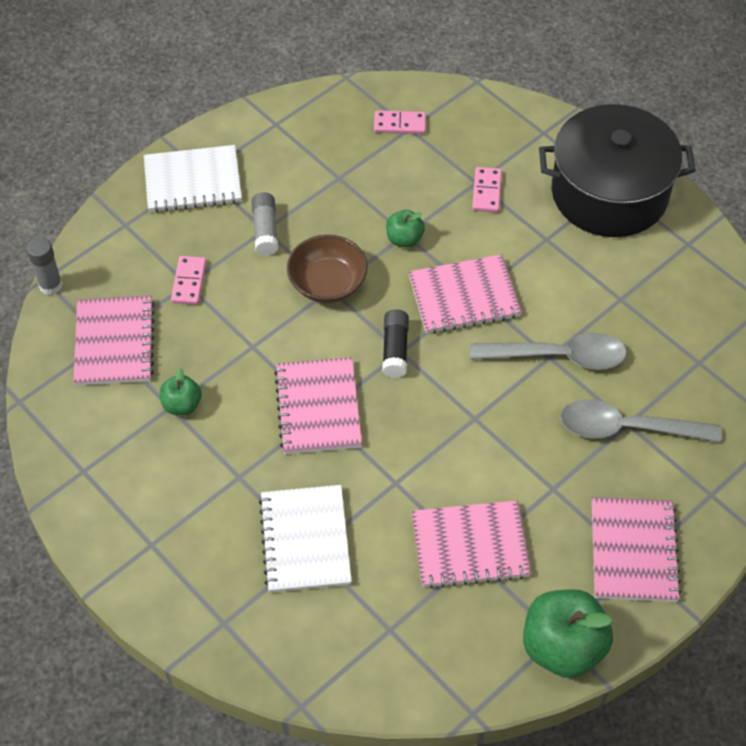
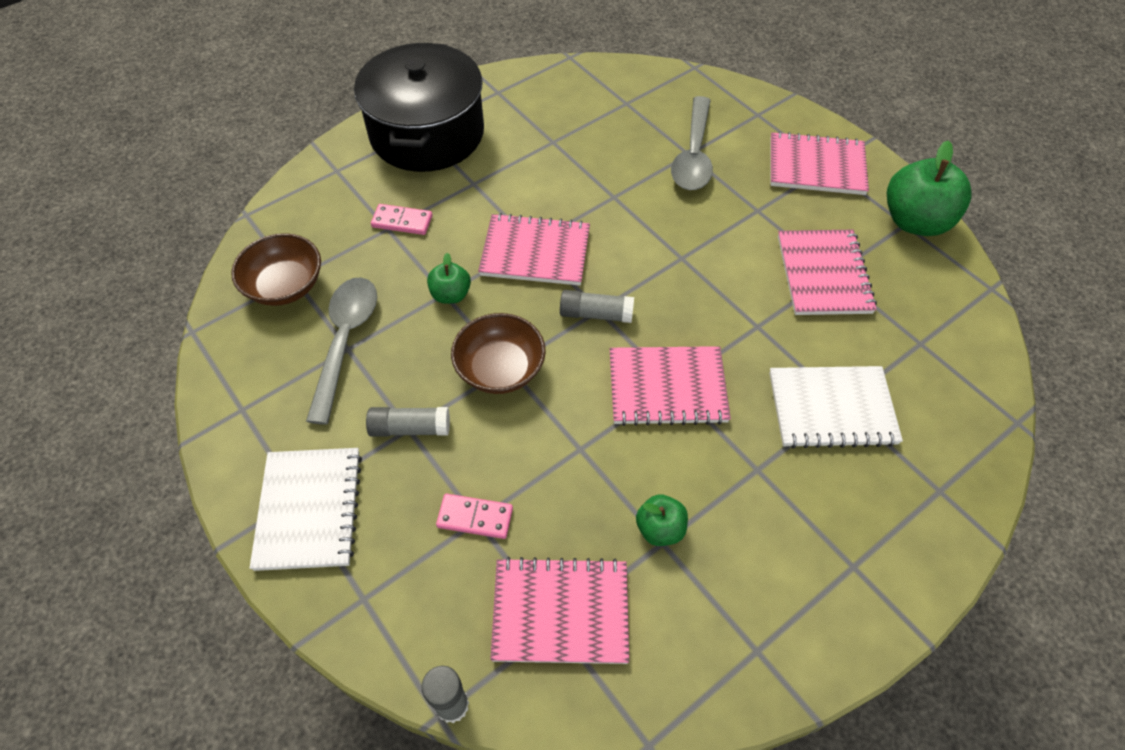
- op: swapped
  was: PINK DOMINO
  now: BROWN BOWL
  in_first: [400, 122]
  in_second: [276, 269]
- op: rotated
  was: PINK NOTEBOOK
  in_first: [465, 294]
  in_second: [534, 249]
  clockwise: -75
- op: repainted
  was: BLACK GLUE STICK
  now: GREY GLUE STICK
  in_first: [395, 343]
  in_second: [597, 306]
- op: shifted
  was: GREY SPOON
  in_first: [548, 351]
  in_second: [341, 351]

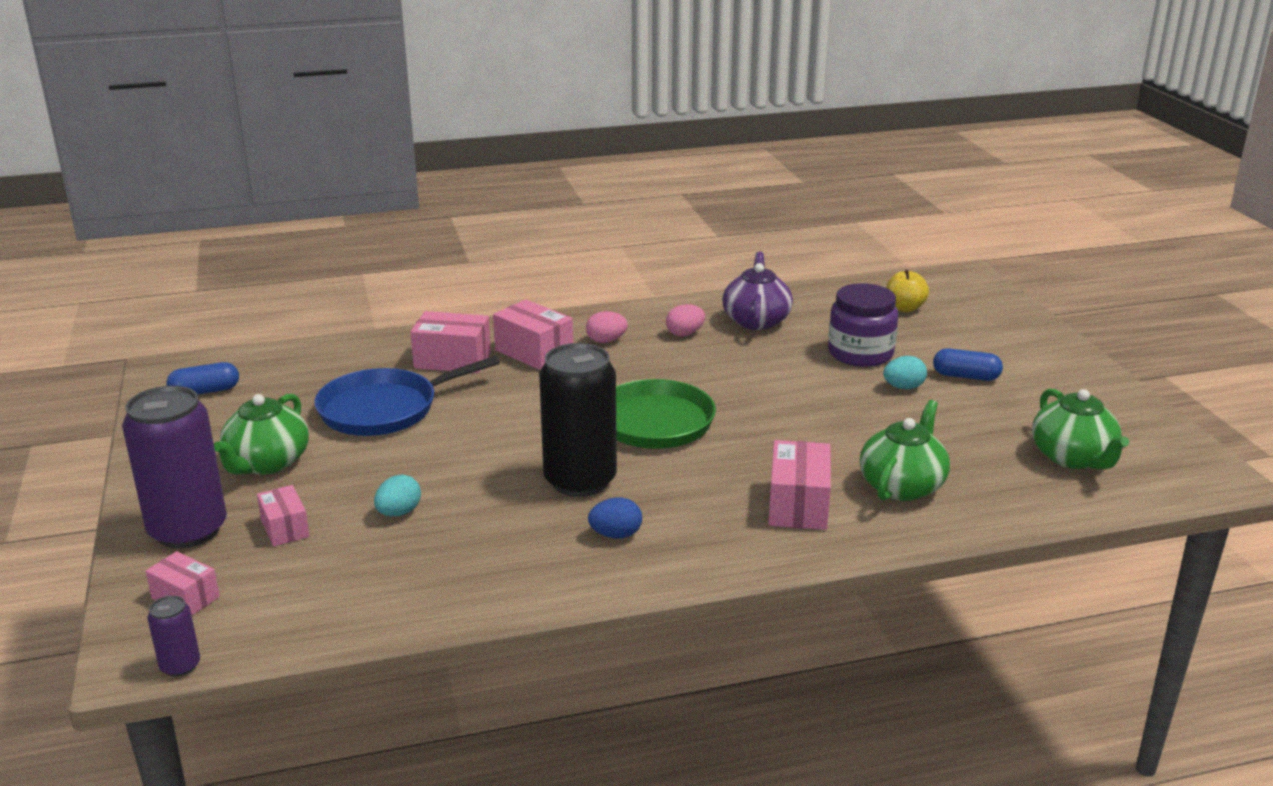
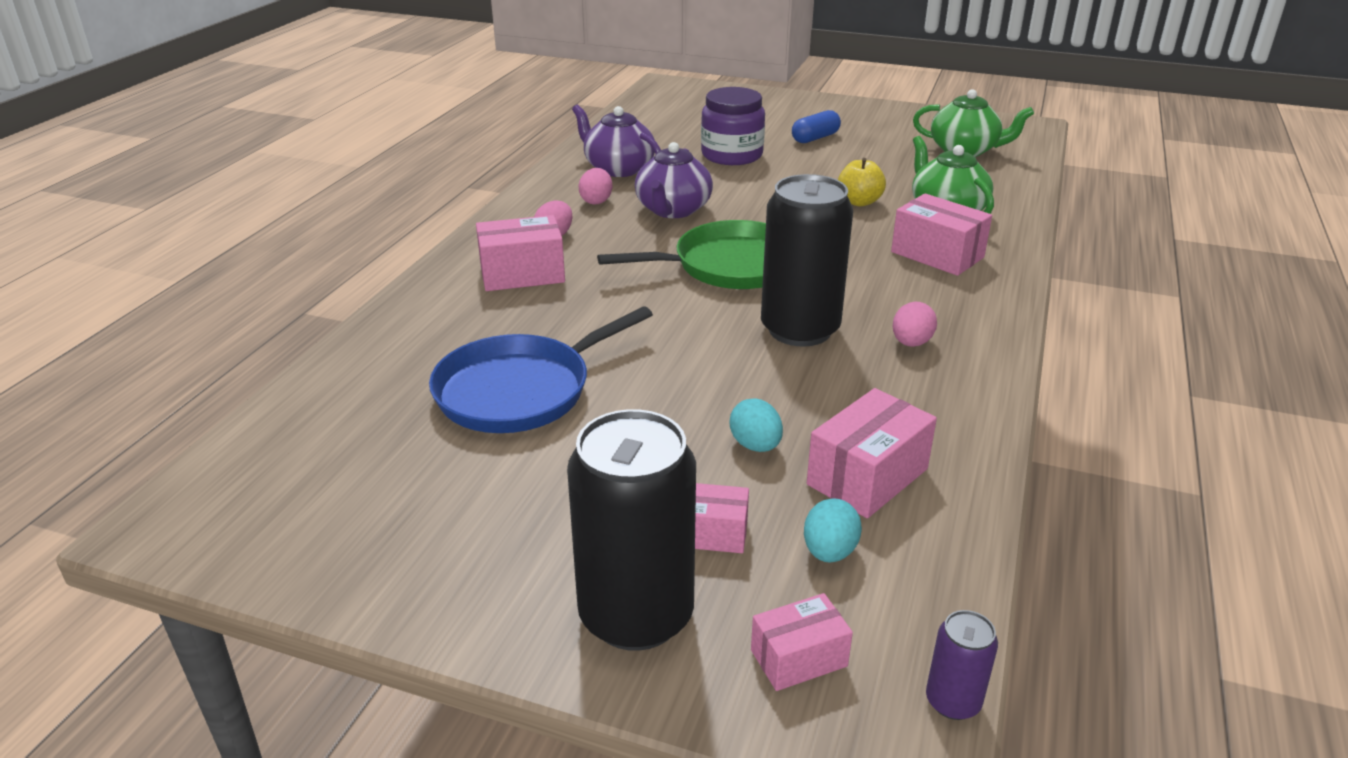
- op: shifted
  was: YELLOW APPLE
  in_first: [907, 290]
  in_second: [862, 182]
- op: shifted
  was: PINK BOX
  in_first: [450, 342]
  in_second: [872, 453]
- op: rotated
  was: BLUE PAN
  in_first: [407, 396]
  in_second: [541, 369]
  clockwise: 45
- op: shifted
  was: TURQUOISE EGG
  in_first: [905, 372]
  in_second: [833, 530]
- op: gone
  was: BLUE CAPSULE
  in_first: [203, 378]
- op: repainted
  was: PURPLE CAN
  now: BLACK CAN
  in_first: [174, 467]
  in_second: [631, 530]
- op: gone
  was: GREEN TEAPOT
  in_first: [261, 434]
- op: repainted
  was: BLUE EGG
  now: PINK EGG
  in_first: [615, 517]
  in_second: [915, 324]
- op: new
  now: PURPLE TEAPOT
  in_second: [674, 180]

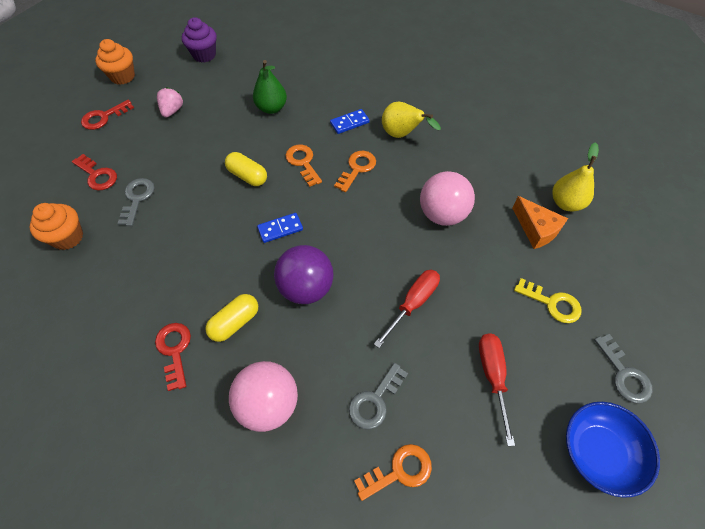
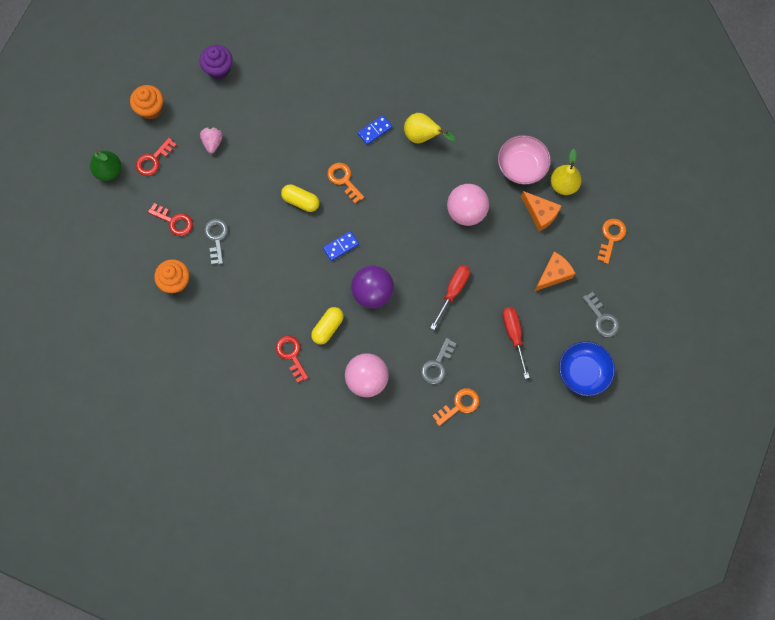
- op: shifted
  was: GREEN PEAR
  in_first: [270, 87]
  in_second: [105, 165]
- op: shifted
  was: ORANGE KEY
  in_first: [355, 171]
  in_second: [611, 241]
- op: swapped
  was: YELLOW KEY
  now: ORANGE CHEESE
  in_first: [548, 300]
  in_second: [555, 271]
- op: new
  now: PINK BOWL
  in_second: [524, 159]

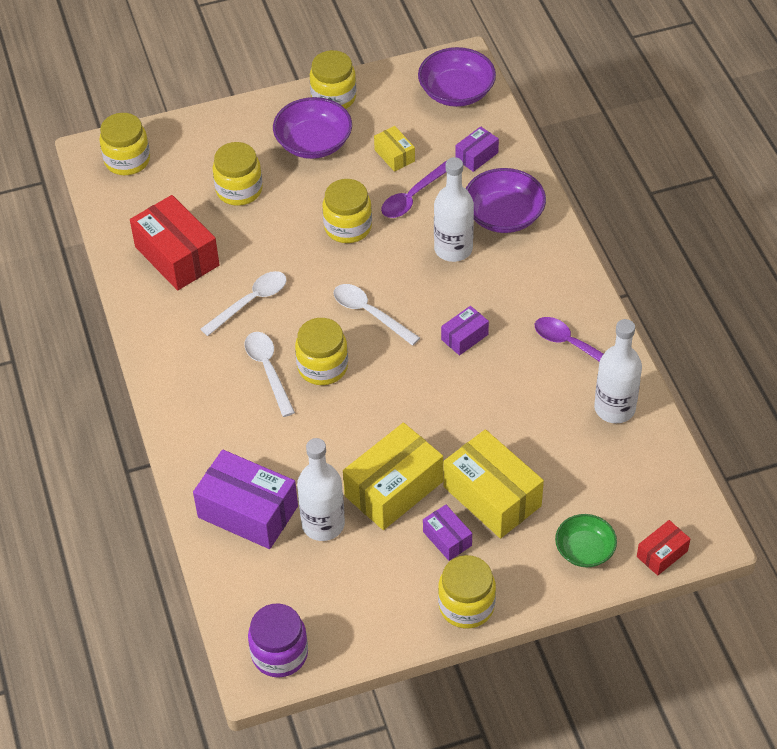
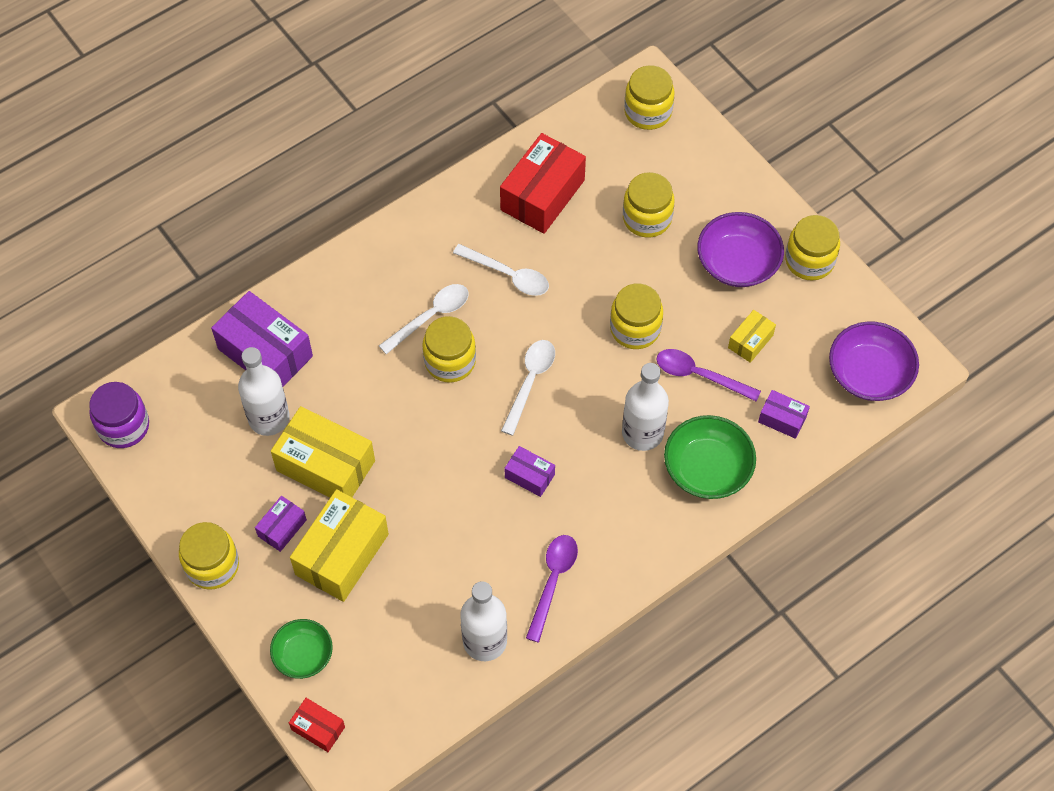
- op: repainted
  was: PURPLE BOWL
  now: GREEN BOWL
  in_first: [506, 200]
  in_second: [710, 457]
- op: rotated
  was: PURPLE BOX
  in_first: [245, 499]
  in_second: [262, 339]
  clockwise: -60

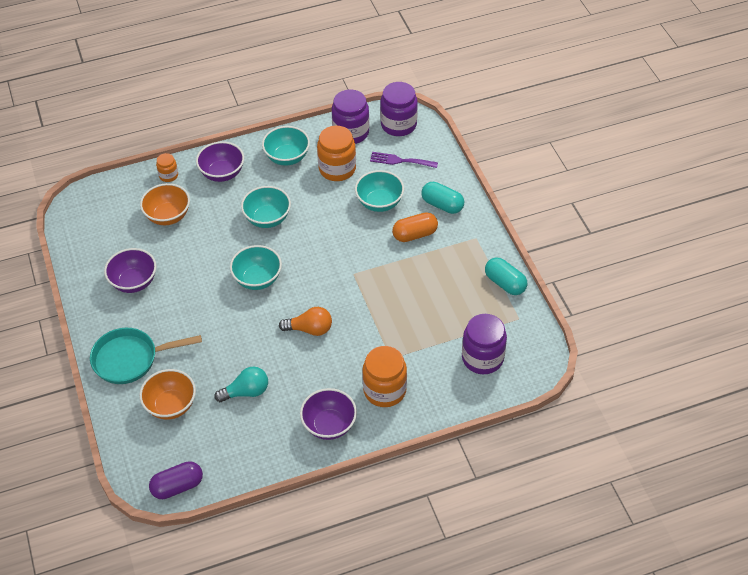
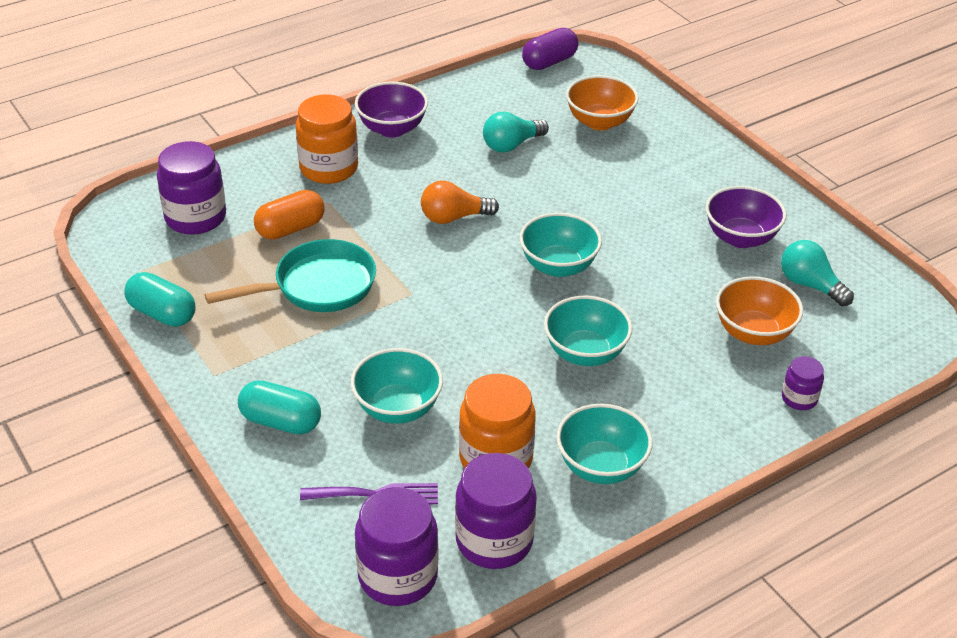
- op: gone
  was: PURPLE BOWL
  in_first: [220, 161]
- op: repainted
  was: ORANGE JAR
  now: PURPLE JAR
  in_first: [167, 167]
  in_second: [803, 383]
- op: shifted
  was: ORANGE CAPSULE
  in_first: [415, 227]
  in_second: [289, 215]
- op: shifted
  was: TURQUOISE PAN
  in_first: [146, 356]
  in_second: [290, 275]
- op: new
  now: TURQUOISE LIGHT BULB
  in_second: [817, 273]

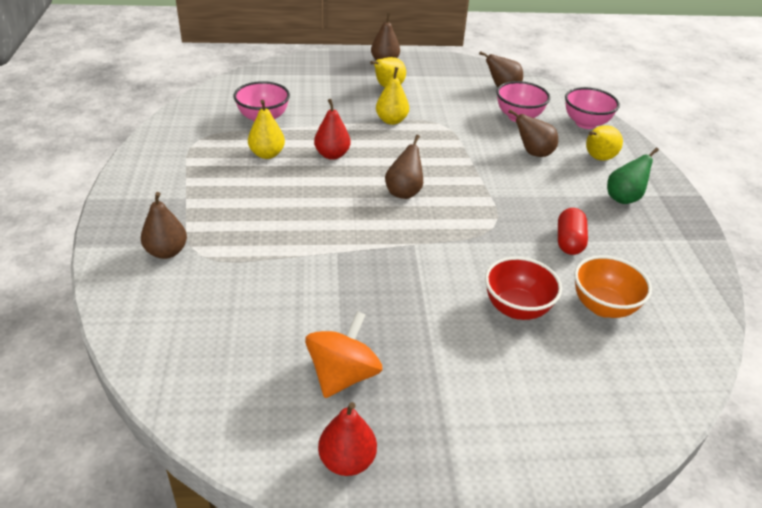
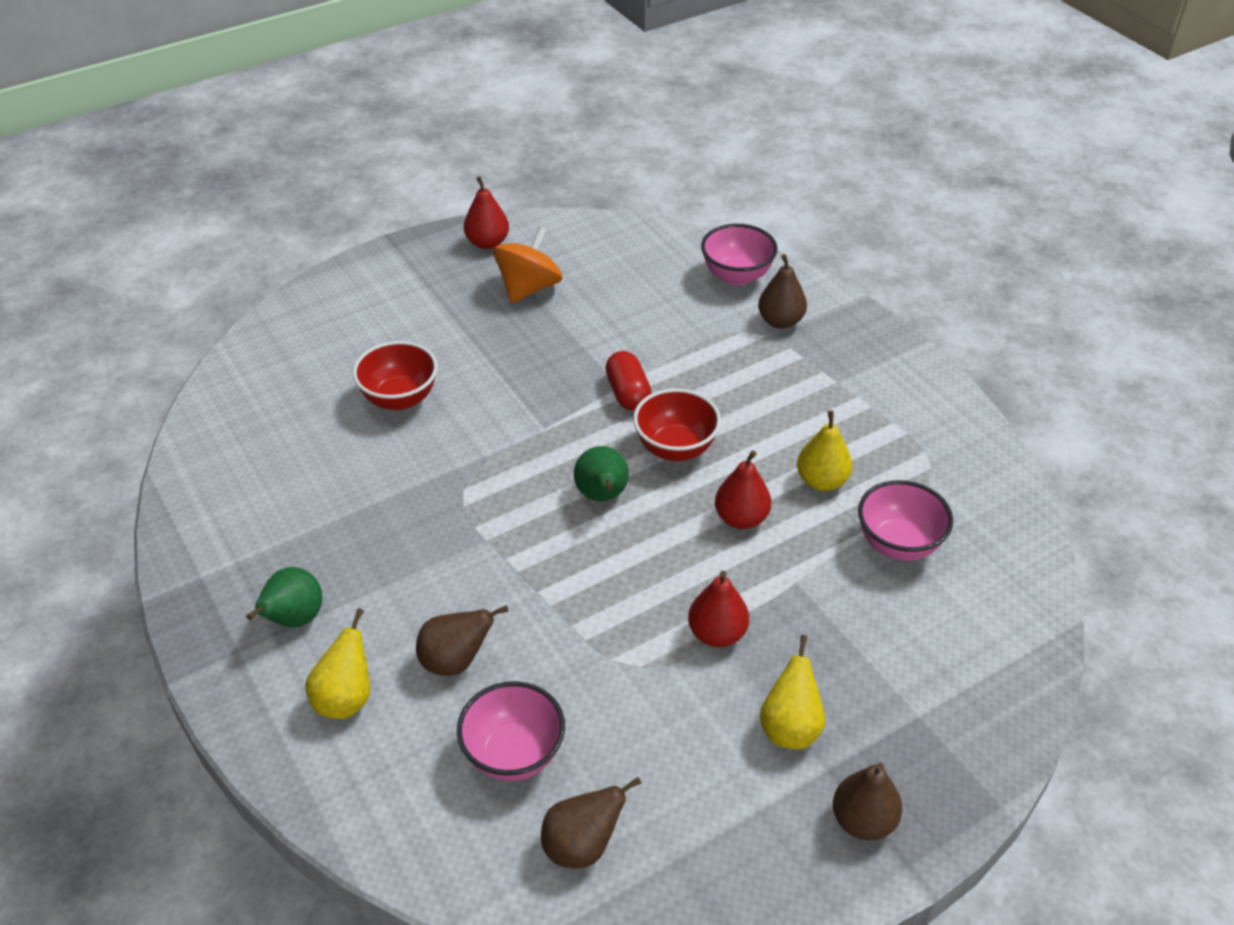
- op: repainted
  was: YELLOW PEAR
  now: RED PEAR
  in_first: [392, 96]
  in_second: [718, 609]
- op: shifted
  was: PINK BOWL
  in_first: [592, 108]
  in_second: [739, 255]
- op: repainted
  was: BROWN PEAR
  now: GREEN PEAR
  in_first: [404, 167]
  in_second: [601, 474]
- op: shifted
  was: RED CAPSULE
  in_first: [573, 231]
  in_second: [628, 381]
- op: gone
  was: ORANGE BOWL
  in_first: [613, 286]
- op: rotated
  was: ORANGE SPINNING TOP
  in_first: [344, 354]
  in_second: [528, 264]
  clockwise: -150
- op: new
  now: RED BOWL
  in_second: [677, 424]

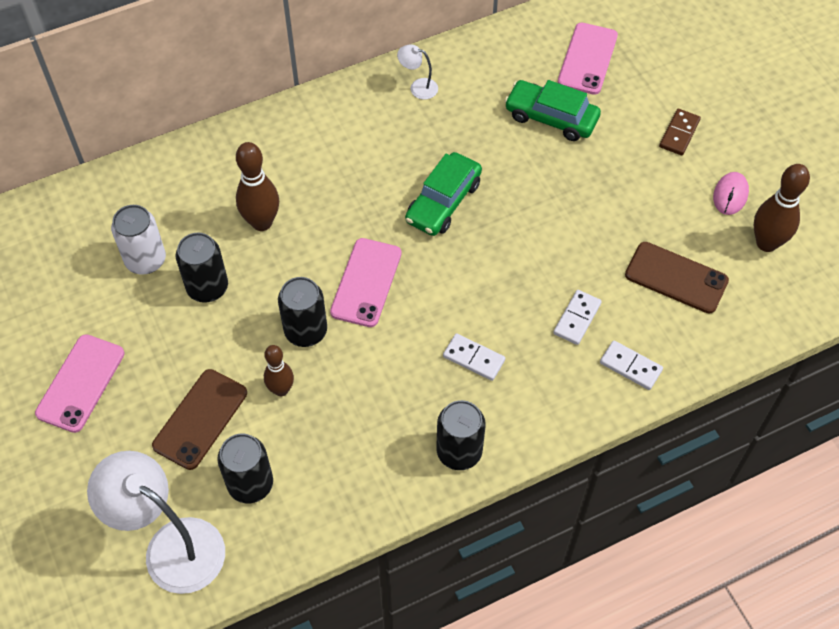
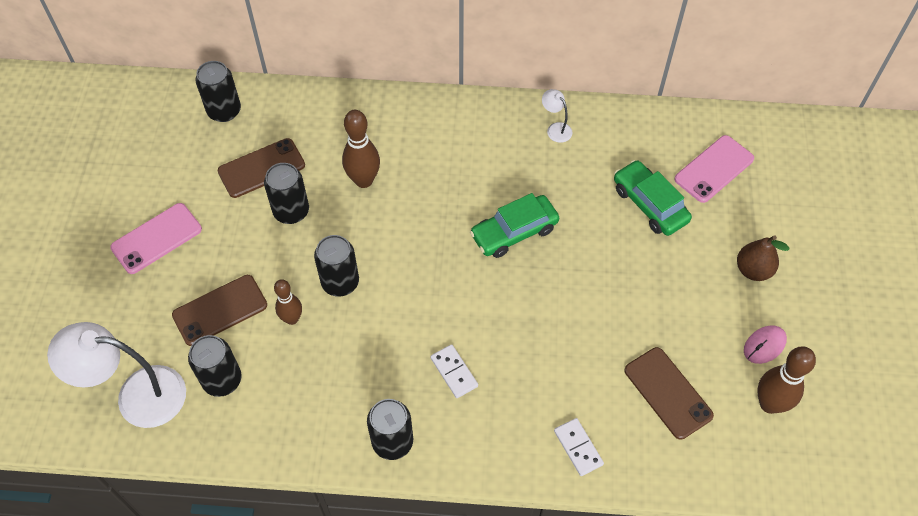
- op: swapped
  was: BROWN DOMINO
  now: BROWN PEAR
  in_first: [680, 132]
  in_second: [763, 258]
- op: swapped
  was: WHITE CAN
  now: BROWN PHONE
  in_first: [138, 240]
  in_second: [261, 168]
- op: gone
  was: PINK PHONE
  in_first: [366, 282]
- op: gone
  was: WHITE DOMINO
  in_first: [577, 317]
- op: rotated
  was: WHITE LAMP
  in_first: [156, 522]
  in_second: [116, 375]
  clockwise: -60
- op: new
  now: BLACK CAN
  in_second: [218, 91]

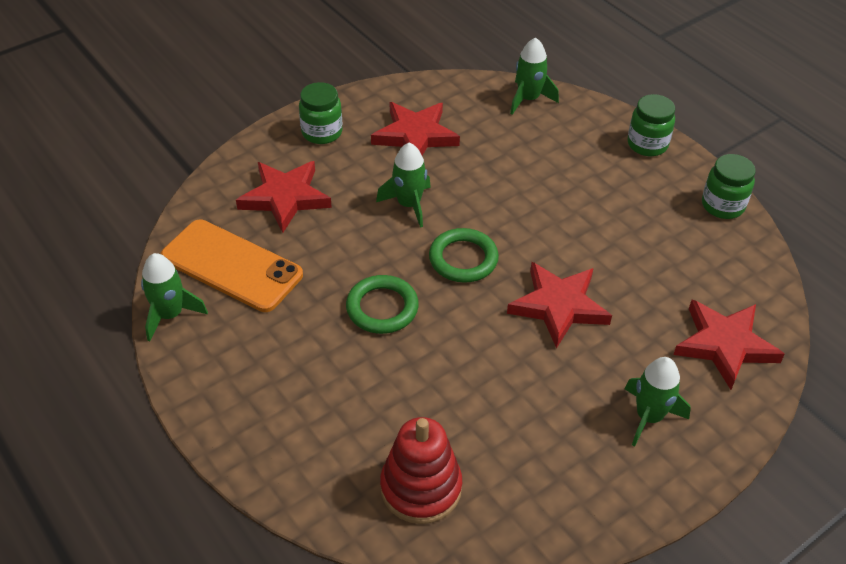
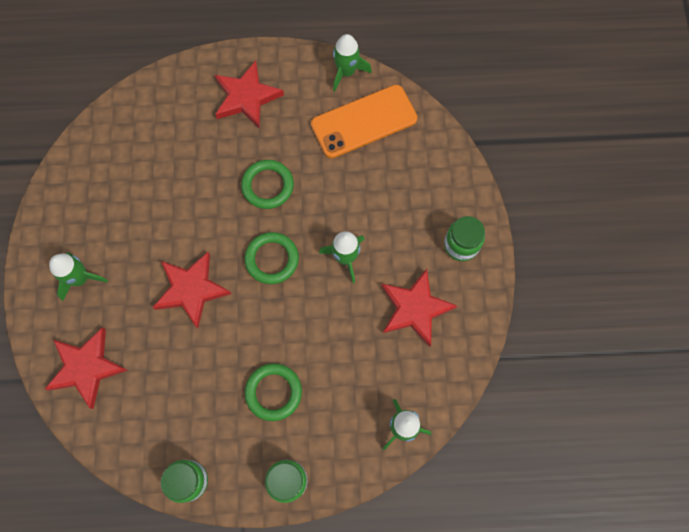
- op: shifted
  was: RED STAR
  in_first: [284, 197]
  in_second: [249, 95]
- op: gone
  was: RED STACKING TOY
  in_first: [421, 470]
- op: new
  now: GREEN RING
  in_second: [273, 392]

